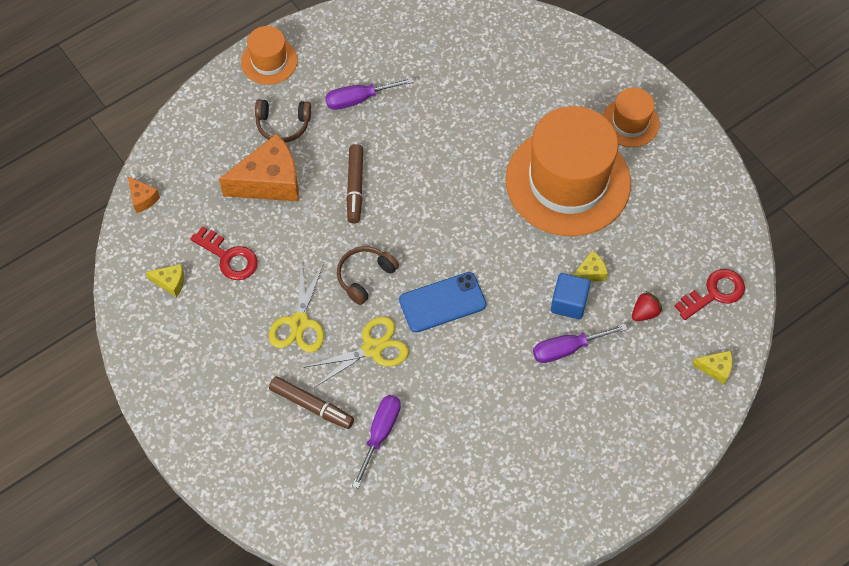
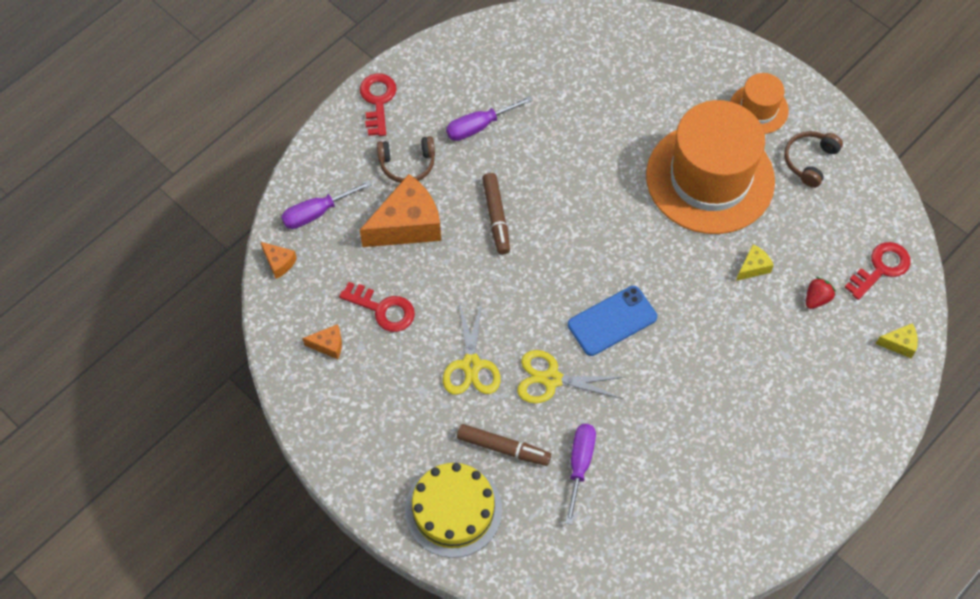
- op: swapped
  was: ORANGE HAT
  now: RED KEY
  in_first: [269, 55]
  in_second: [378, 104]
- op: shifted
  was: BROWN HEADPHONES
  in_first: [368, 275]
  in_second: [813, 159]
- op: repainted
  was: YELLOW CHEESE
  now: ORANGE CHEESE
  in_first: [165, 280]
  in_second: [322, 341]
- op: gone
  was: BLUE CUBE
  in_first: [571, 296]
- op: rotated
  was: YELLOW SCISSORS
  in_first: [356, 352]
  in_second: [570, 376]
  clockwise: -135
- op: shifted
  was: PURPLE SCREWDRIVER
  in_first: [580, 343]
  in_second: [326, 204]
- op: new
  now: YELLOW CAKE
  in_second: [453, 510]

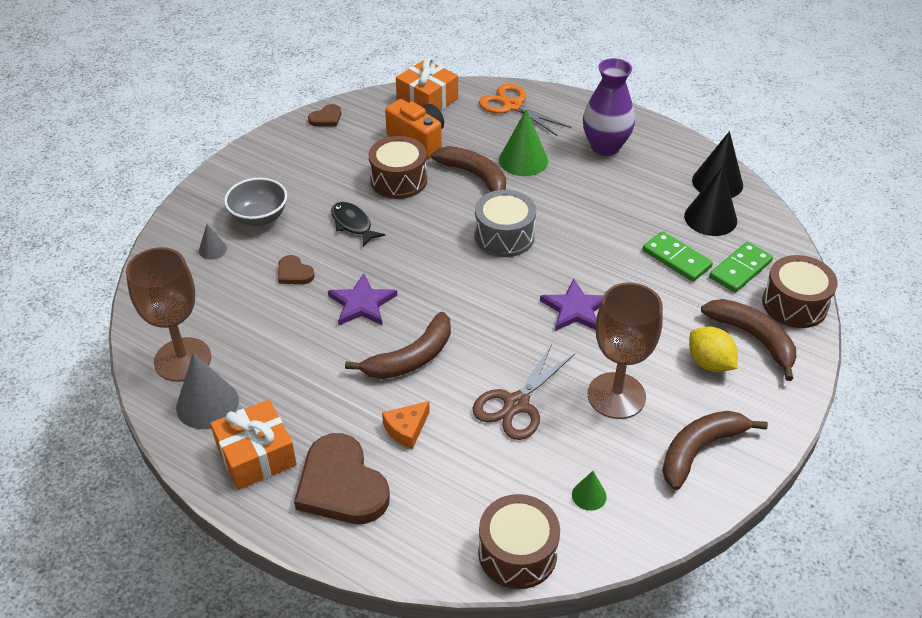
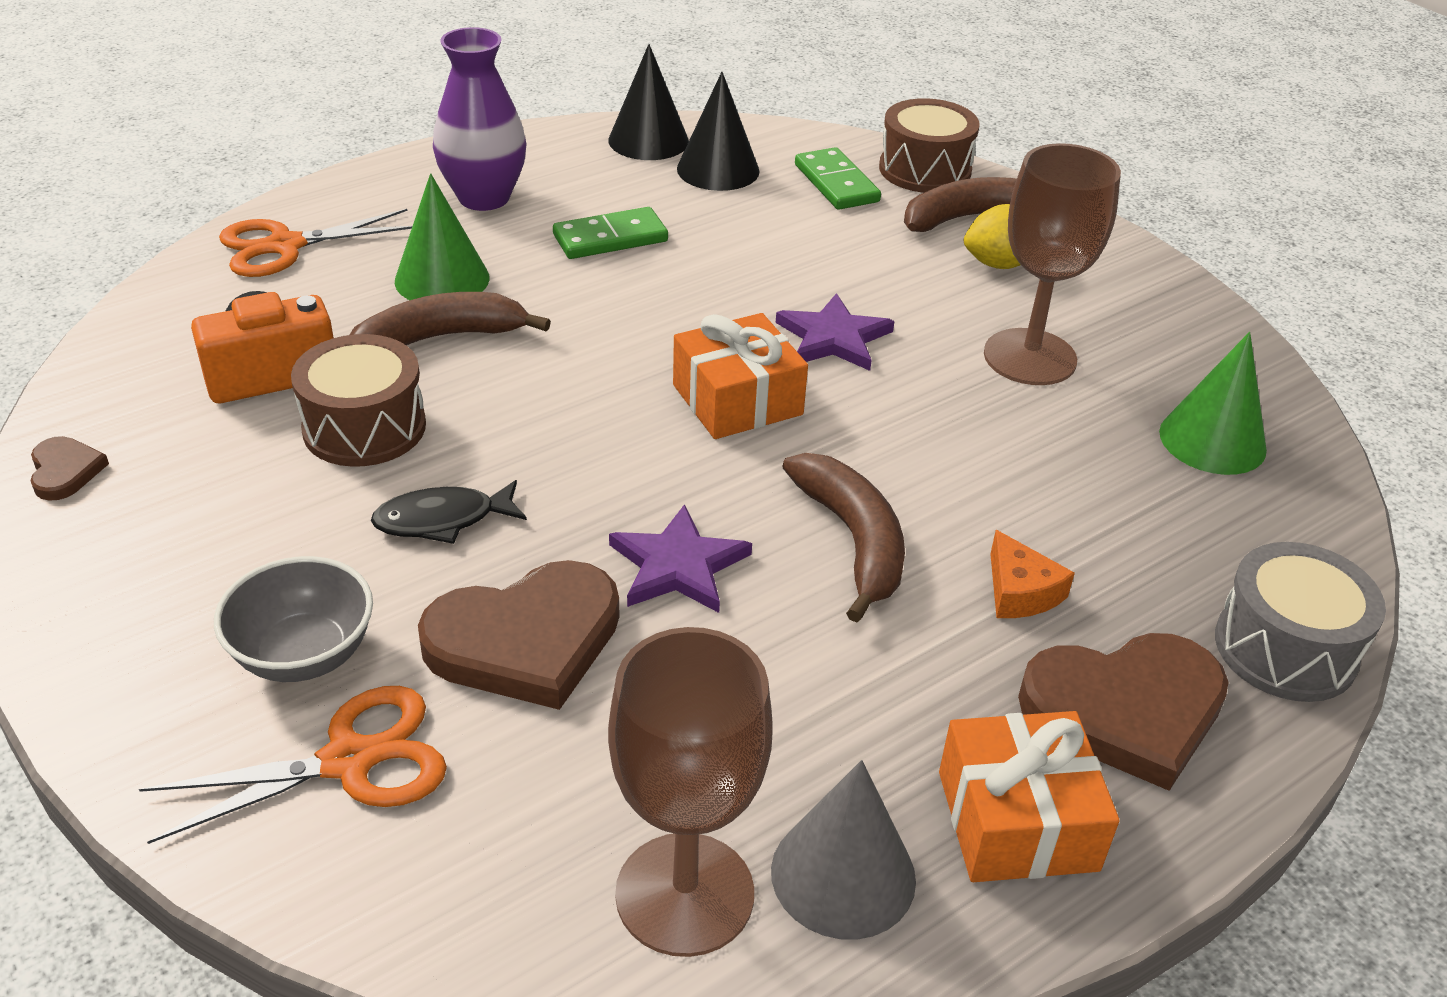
- op: shifted
  was: ORANGE GIFT
  in_first: [427, 83]
  in_second: [740, 376]
- op: shifted
  was: GREY DRUM
  in_first: [505, 223]
  in_second: [1300, 622]
- op: swapped
  was: GREY CONE
  now: ORANGE SCISSORS
  in_first: [213, 242]
  in_second: [293, 765]
- op: shifted
  was: GREEN DOMINO
  in_first: [678, 256]
  in_second: [610, 233]
- op: scaled
  was: BROWN HEART
  in_first: [296, 269]
  in_second: [518, 635]
  ratio: 2.12
- op: gone
  was: BROWN SCISSORS
  in_first: [524, 392]
- op: gone
  was: BROWN BANANA
  in_first: [715, 450]
- op: scaled
  was: GREEN CONE
  in_first: [589, 491]
  in_second: [1213, 403]
  ratio: 1.93
- op: gone
  was: BROWN DRUM
  in_first: [519, 541]

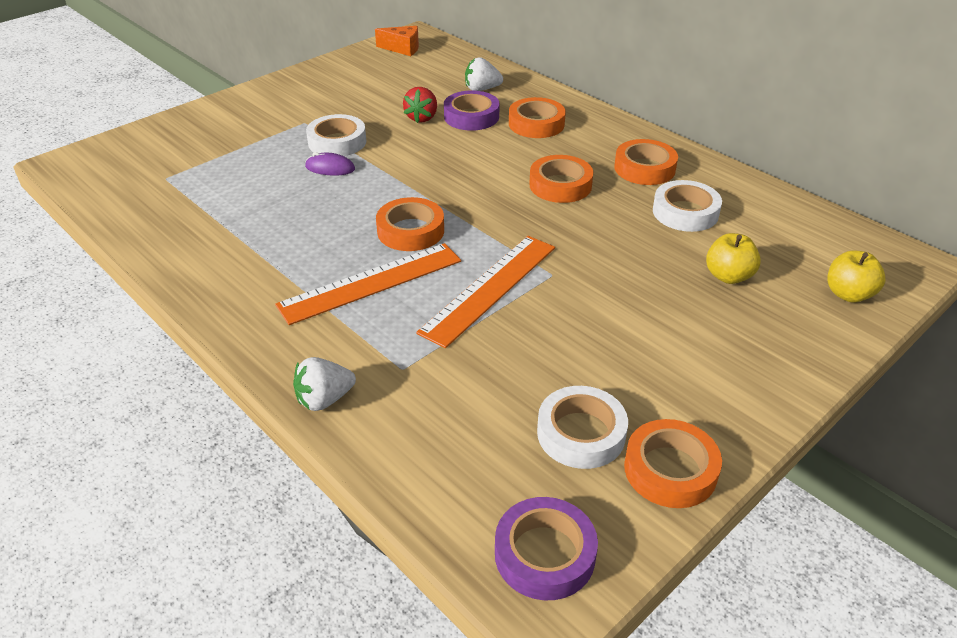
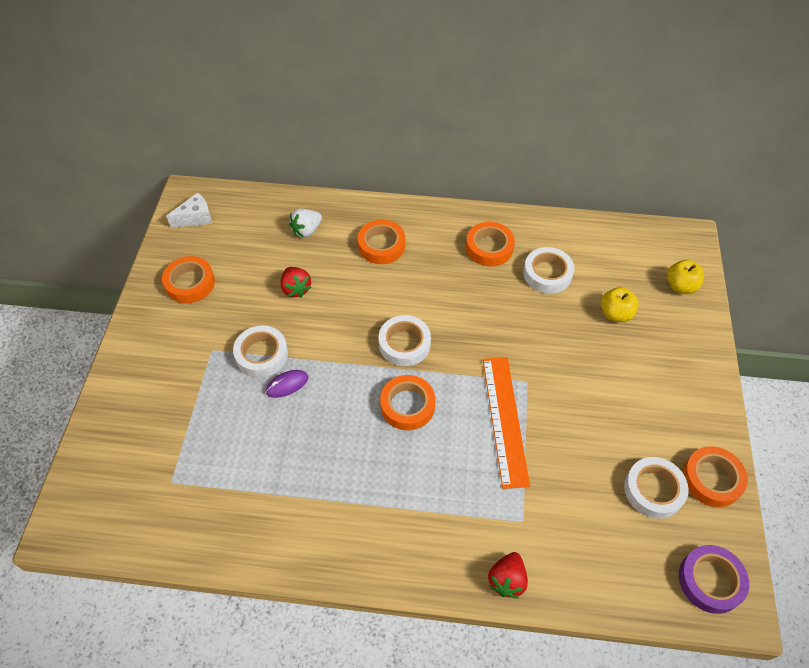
- op: repainted
  was: ORANGE CHEESE
  now: WHITE CHEESE
  in_first: [397, 41]
  in_second: [189, 210]
- op: gone
  was: PURPLE TAPE
  in_first: [472, 110]
- op: shifted
  was: ORANGE TAPE
  in_first: [561, 179]
  in_second: [188, 279]
- op: gone
  was: ORANGE RULER
  in_first: [368, 284]
- op: repainted
  was: WHITE STRAWBERRY
  now: RED STRAWBERRY
  in_first: [324, 384]
  in_second: [508, 575]
- op: new
  now: WHITE TAPE
  in_second: [405, 340]

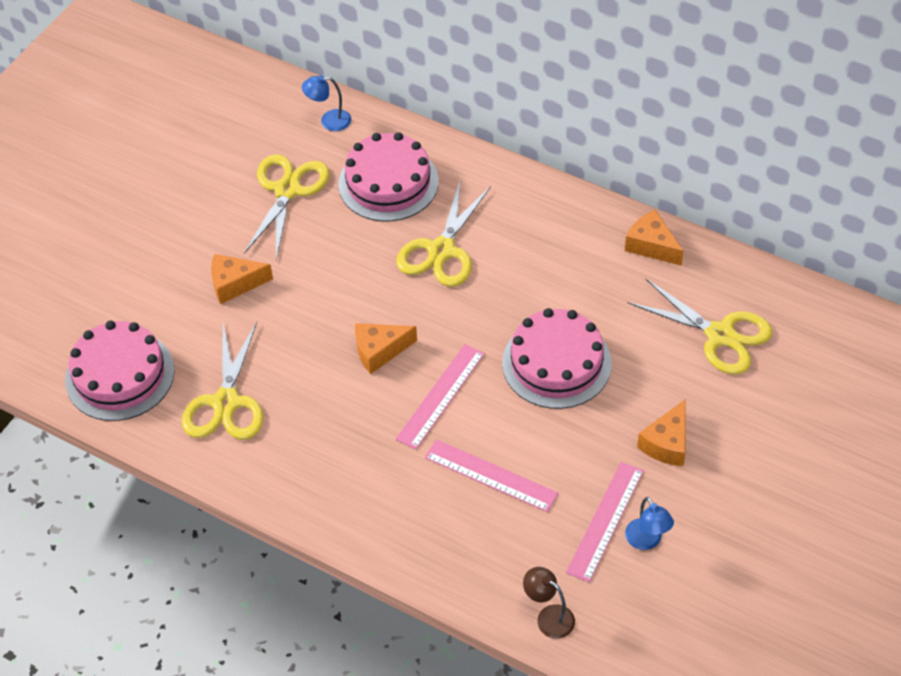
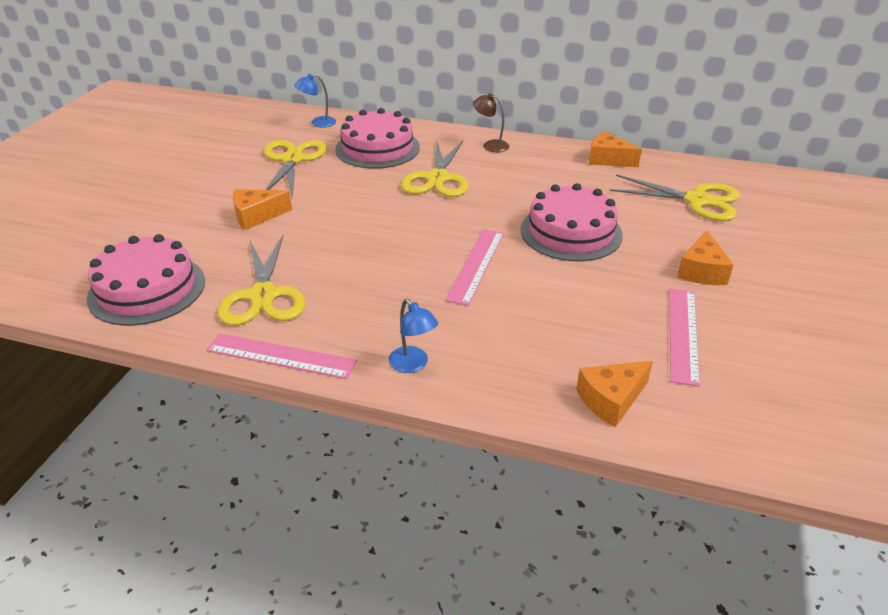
- op: shifted
  was: ORANGE CHEESE
  in_first: [386, 348]
  in_second: [614, 394]
- op: shifted
  was: PINK RULER
  in_first: [491, 475]
  in_second: [282, 356]
- op: shifted
  was: BLUE LAMP
  in_first: [649, 523]
  in_second: [413, 336]
- op: shifted
  was: BROWN LAMP
  in_first: [549, 603]
  in_second: [491, 122]

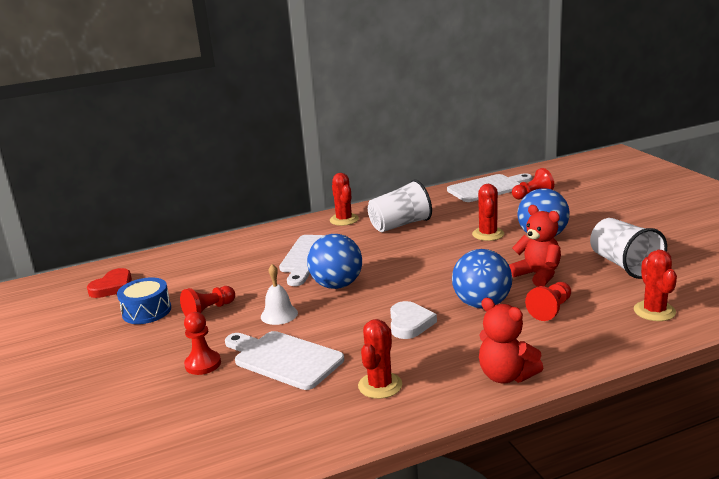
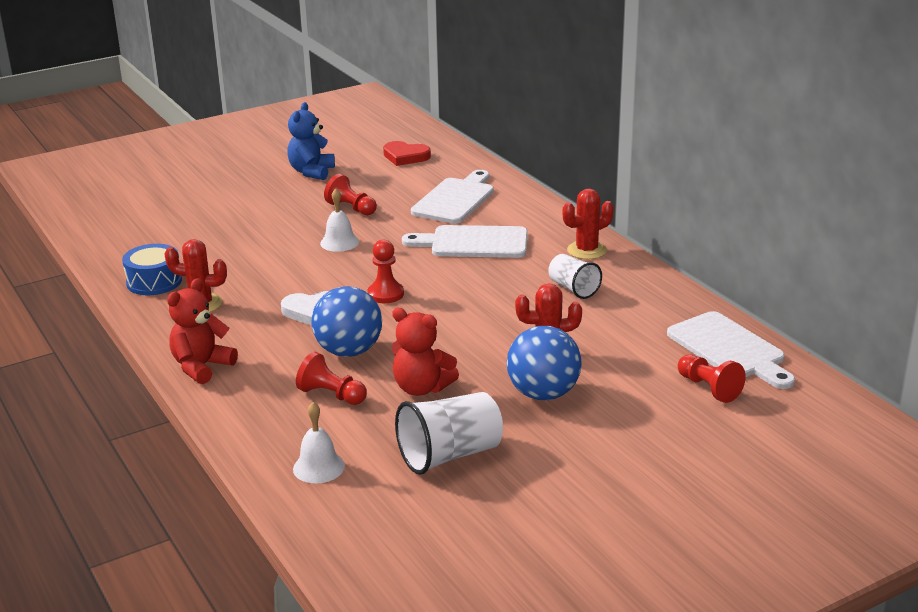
- op: scaled
  was: WHITE CUP
  in_first: [400, 206]
  in_second: [575, 276]
  ratio: 0.63
- op: rotated
  was: RED TEDDY BEAR
  in_first: [535, 246]
  in_second: [425, 352]
  clockwise: 75
- op: gone
  was: BLUE BALL
  in_first: [334, 261]
- op: swapped
  was: RED CACTUS
  now: WHITE BELL
  in_first: [655, 285]
  in_second: [319, 442]
- op: shifted
  was: BLUE DRUM
  in_first: [144, 300]
  in_second: [152, 269]
- op: shifted
  was: RED PAWN
  in_first: [202, 343]
  in_second: [386, 271]
- op: shifted
  was: WHITE CUTTING BOARD
  in_first: [284, 360]
  in_second: [452, 197]
- op: new
  now: BLUE TEDDY BEAR
  in_second: [311, 141]

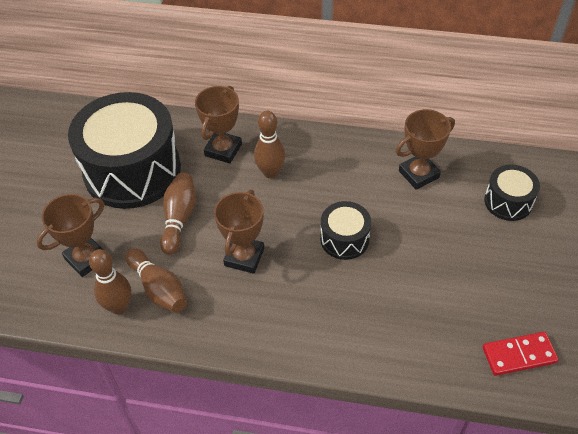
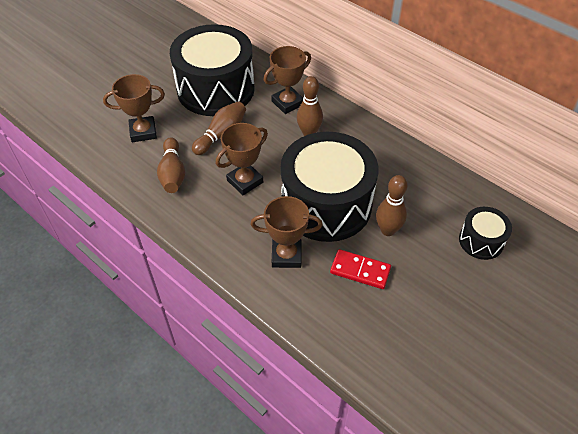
- op: shifted
  was: BROWN TROPHY
  in_first: [425, 149]
  in_second: [286, 232]
- op: scaled
  was: BLACK DRUM
  in_first: [345, 230]
  in_second: [329, 187]
  ratio: 2.14
- op: shifted
  was: BROWN BOWLING PIN
  in_first: [110, 281]
  in_second: [392, 205]
- op: shifted
  was: RED DOMINO
  in_first: [521, 354]
  in_second: [360, 269]

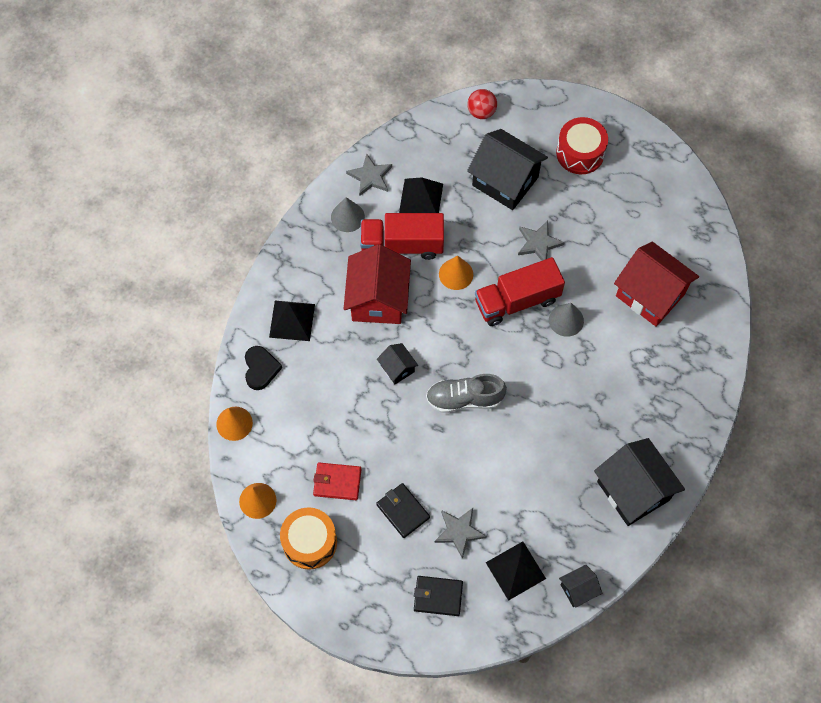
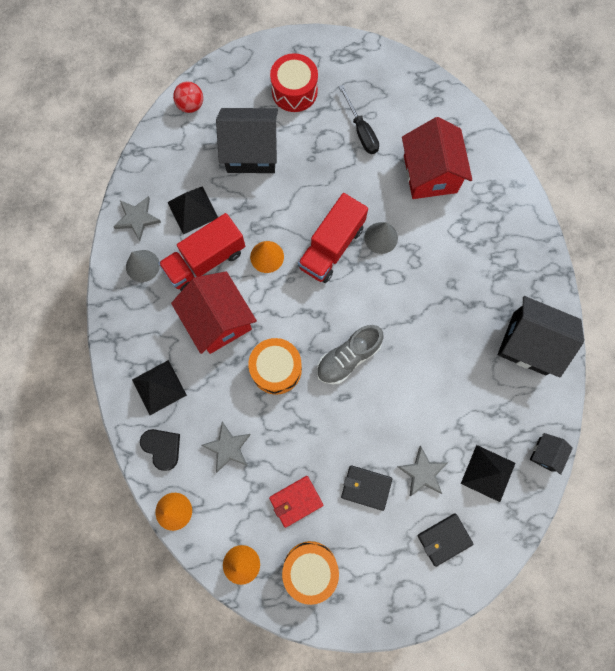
- op: shifted
  was: GREY STAR
  in_first: [541, 241]
  in_second: [226, 447]
- op: rotated
  was: RED HOUSE
  in_first: [656, 284]
  in_second: [437, 158]
  clockwise: 75
- op: swapped
  was: BLACK HOUSE
  now: ORANGE DRUM
  in_first: [397, 363]
  in_second: [275, 366]
- op: new
  now: BLACK SCREWDRIVER
  in_second: [359, 119]

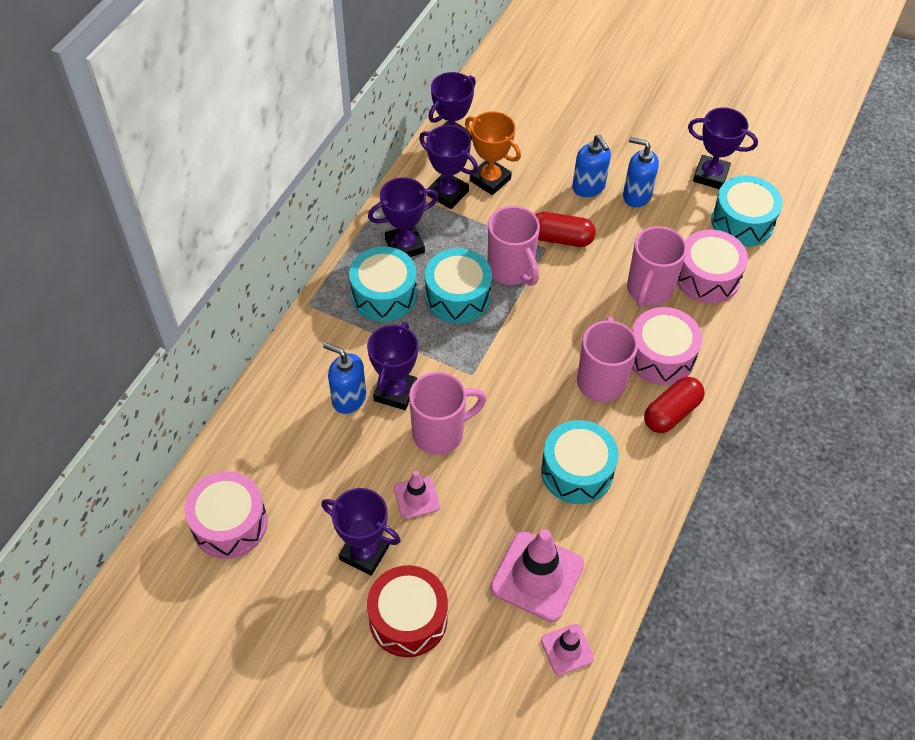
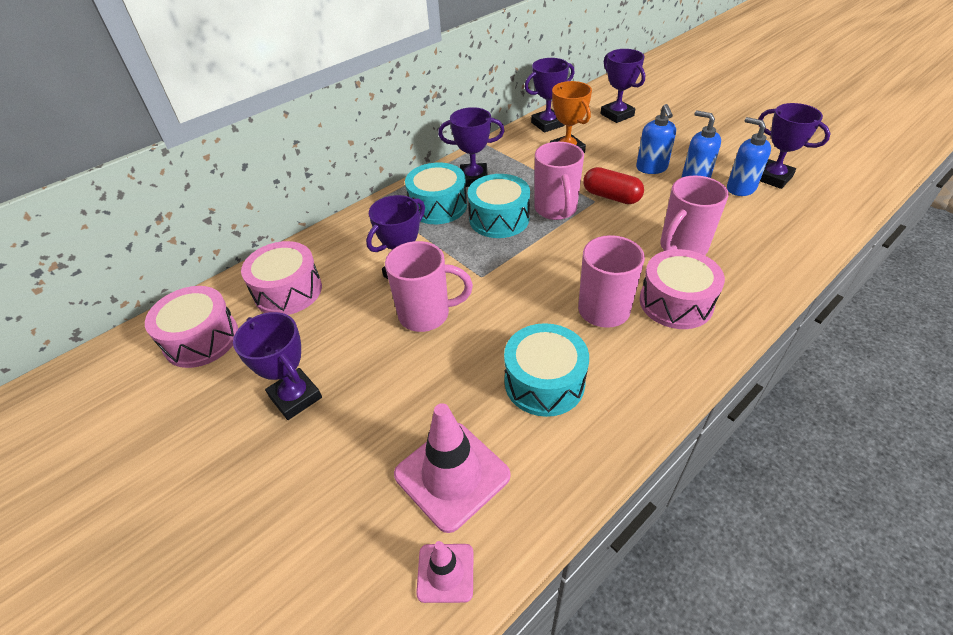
- op: shifted
  was: PURPLE TROPHY
  in_first: [448, 167]
  in_second: [623, 86]
- op: gone
  was: TURQUOISE DRUM
  in_first: [747, 211]
- op: shifted
  was: PINK DRUM
  in_first: [712, 267]
  in_second: [281, 278]
- op: shifted
  was: BLUE SOAP DISPENSER
  in_first: [344, 378]
  in_second: [749, 156]
- op: gone
  was: RED CAPSULE
  in_first: [674, 405]
- op: gone
  was: PINK TRAFFIC CONE
  in_first: [417, 495]
- op: gone
  was: RED DRUM
  in_first: [407, 611]

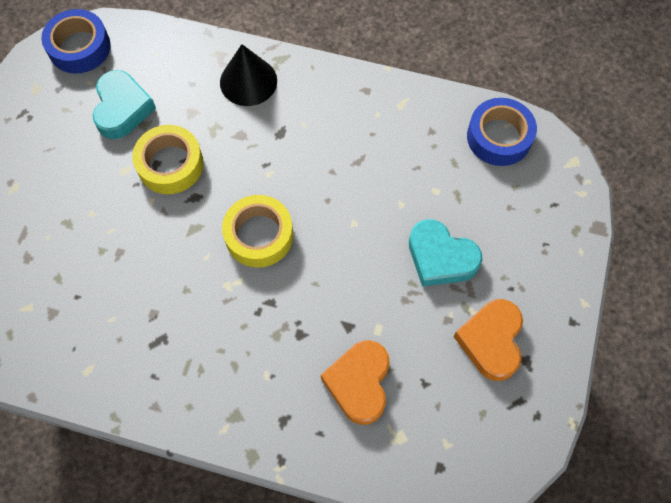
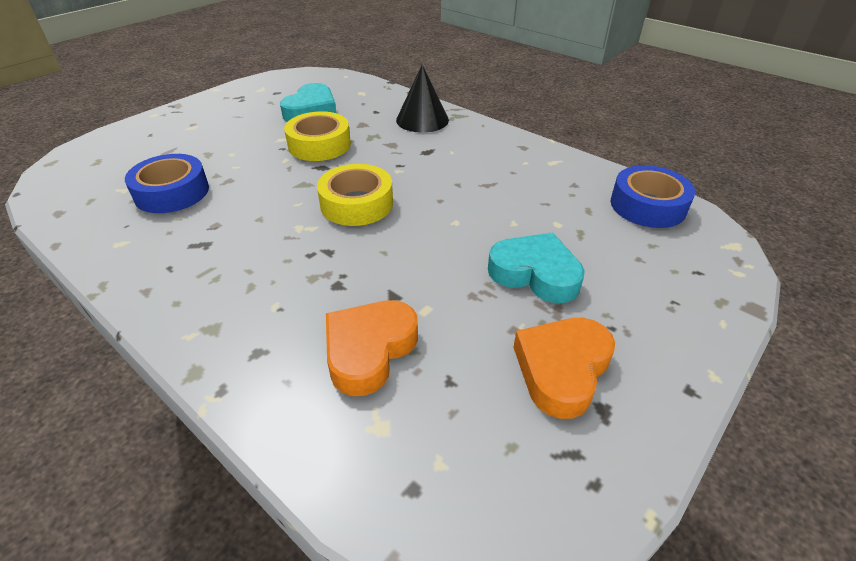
- op: shifted
  was: BLUE TAPE
  in_first: [76, 41]
  in_second: [167, 183]
- op: rotated
  was: TURQUOISE HEART
  in_first: [445, 253]
  in_second: [536, 267]
  clockwise: 150

